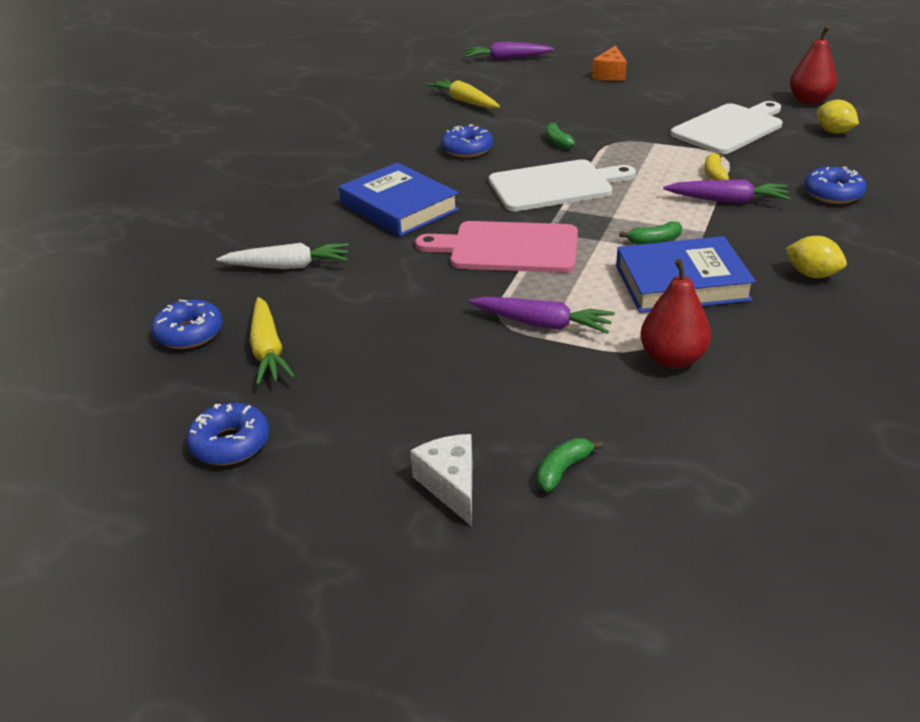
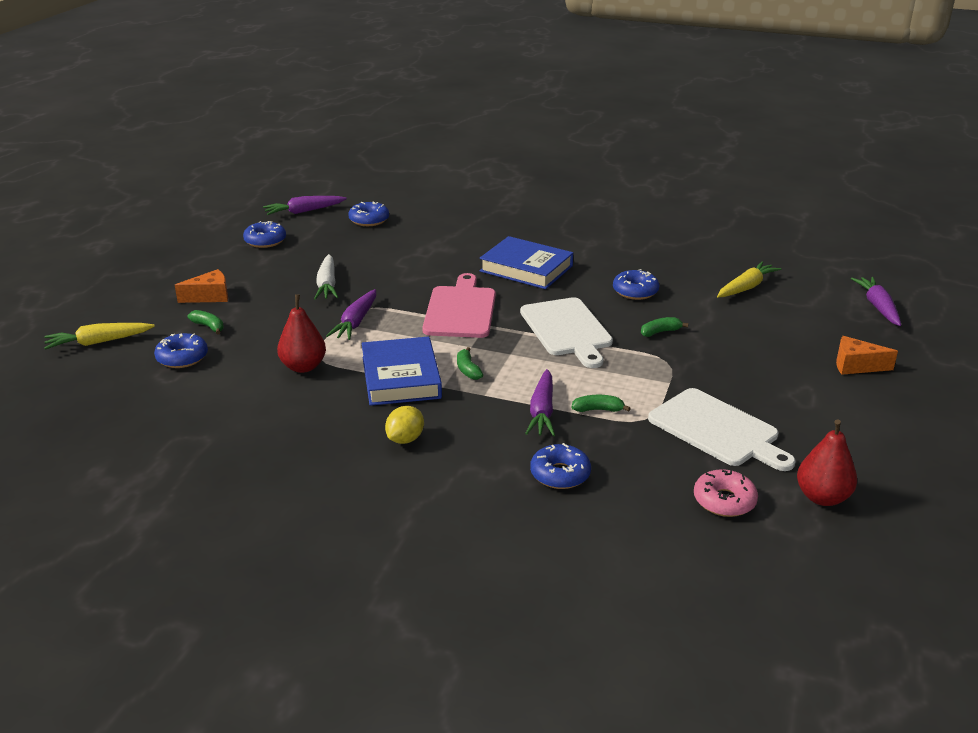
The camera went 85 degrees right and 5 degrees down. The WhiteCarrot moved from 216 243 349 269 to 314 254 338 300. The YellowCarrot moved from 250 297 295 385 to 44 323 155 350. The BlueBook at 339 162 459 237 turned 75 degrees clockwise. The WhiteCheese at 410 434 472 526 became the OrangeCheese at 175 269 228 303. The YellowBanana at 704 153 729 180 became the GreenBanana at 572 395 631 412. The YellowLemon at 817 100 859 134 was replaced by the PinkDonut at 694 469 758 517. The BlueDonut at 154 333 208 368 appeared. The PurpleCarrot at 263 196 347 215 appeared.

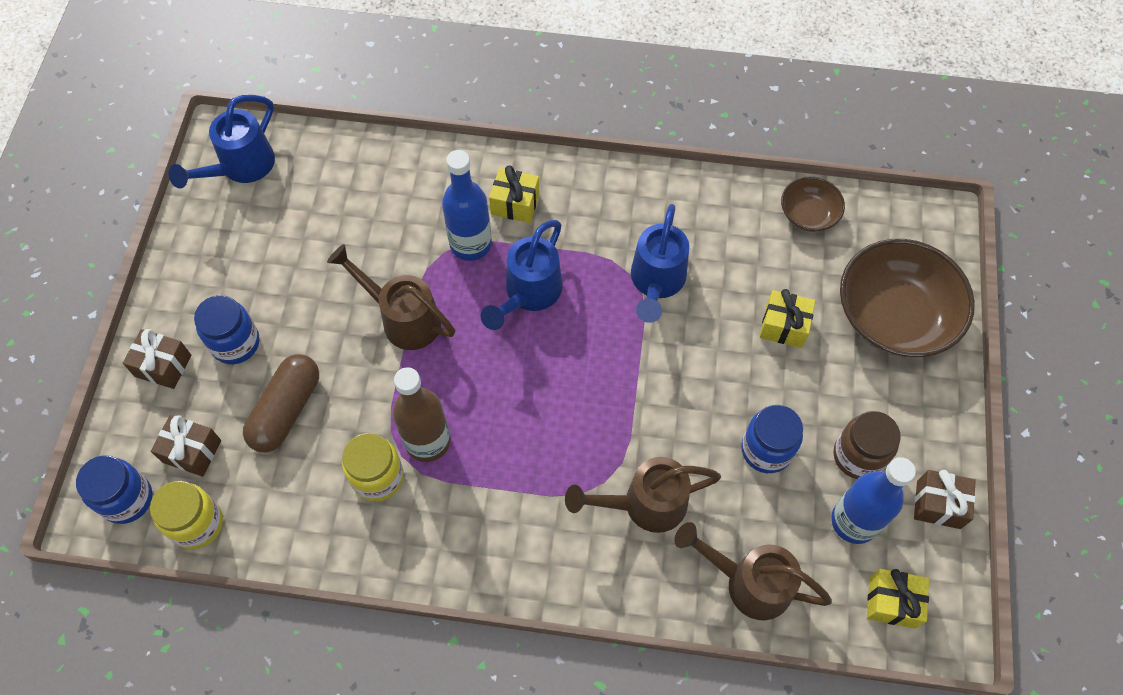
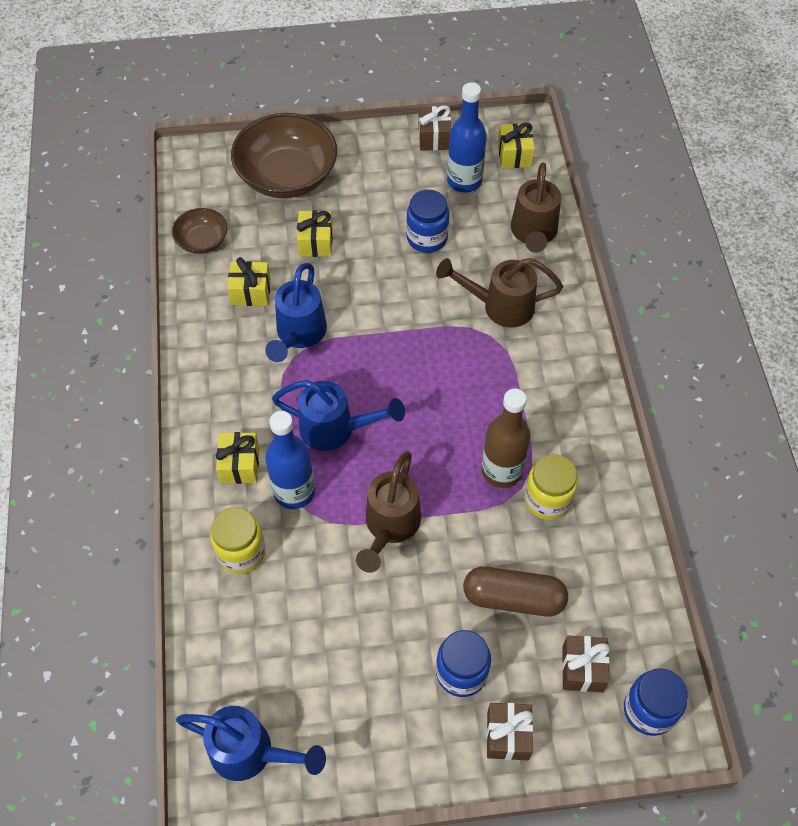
The camera went 105 degrees left and 5 degrees down. The YellowJar moved from 150 481 223 549 to 210 507 266 574. The BrownWateringCan at 565 457 721 533 turned 120 degrees clockwise. The BlueWateringCan at 631 204 689 323 turned 105 degrees clockwise. The BrownJar at 834 411 901 479 disappeared. The YellowGift at 227 257 271 306 appeared.

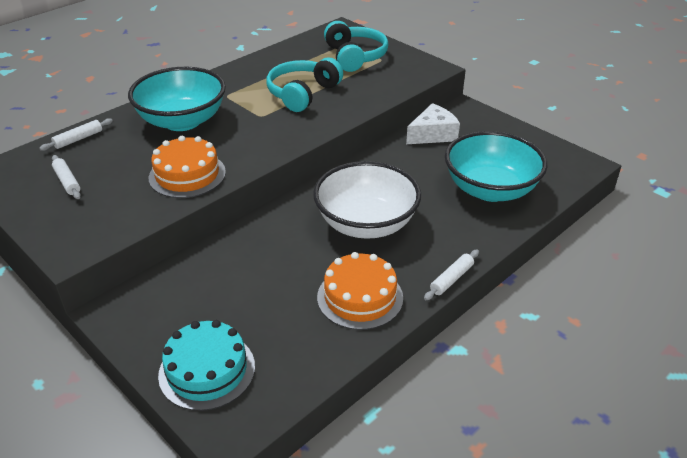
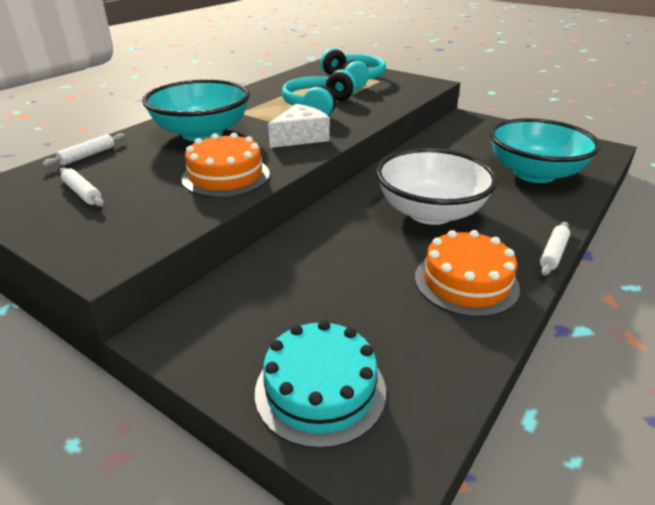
The camera went 10 degrees left and 5 degrees down. The WhiteCheese moved from 406 103 460 144 to 268 104 330 148.

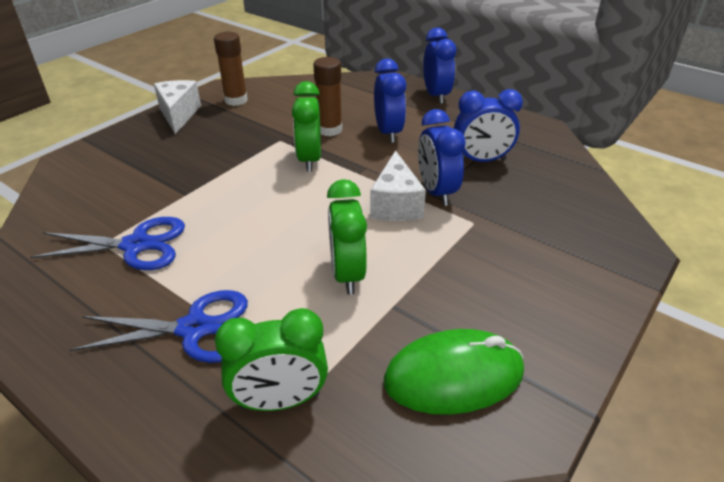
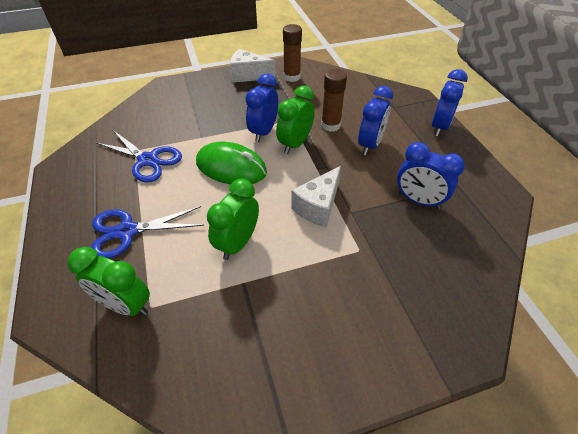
The camera went 35 degrees right and 10 degrees up. The BlueScissors at 70 290 248 363 turned 135 degrees clockwise. The WhiteCheese at 154 80 201 134 turned 105 degrees counterclockwise. The GreenMouse moved from 384 329 524 415 to 196 142 267 184. The BlueClock moved from 418 109 466 206 to 246 74 278 142.

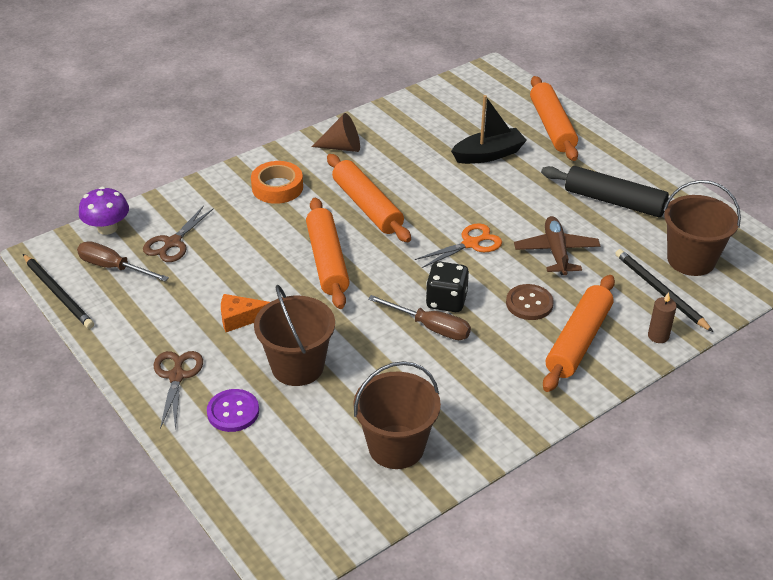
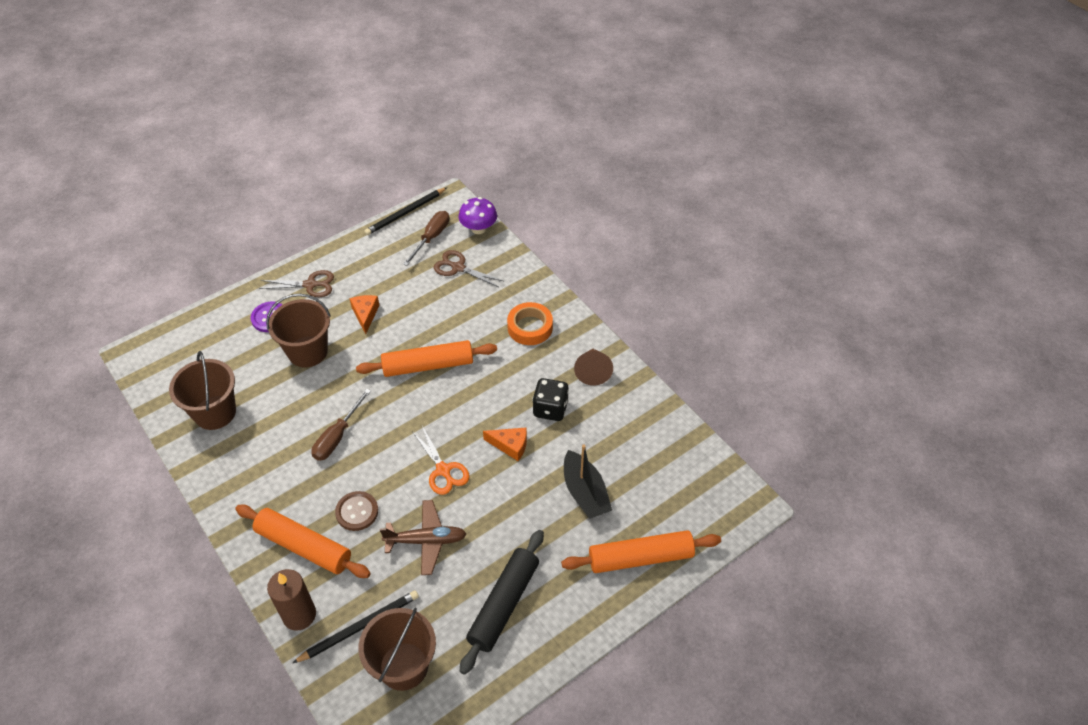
The camera went 90 degrees right and 10 degrees up. The OrangeRollingPin at 327 154 411 242 disappeared. The BlackDice moved from 426 261 469 312 to 532 378 569 421. The BrownCandle at 648 292 677 343 changed to 1.70 times the size. The OrangeCheese at 483 427 527 461 appeared.

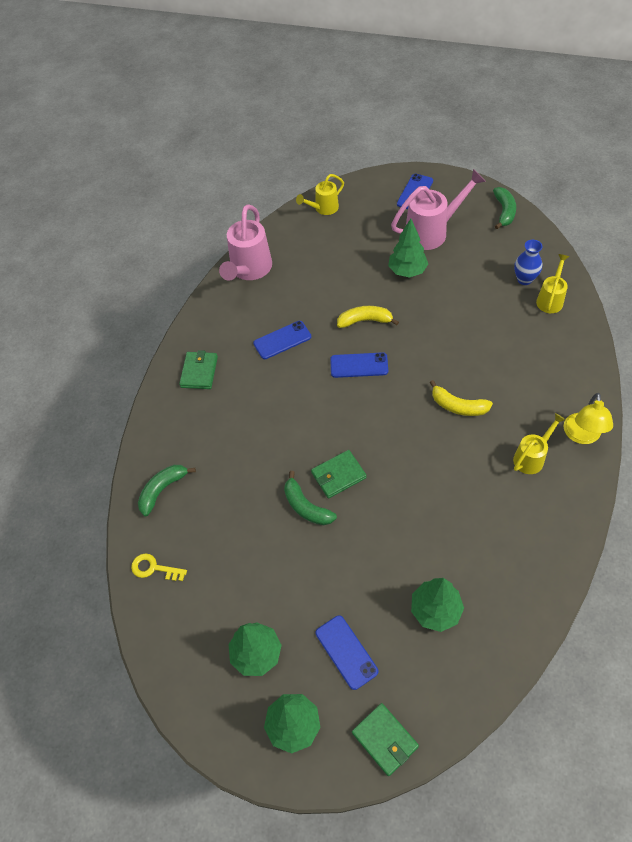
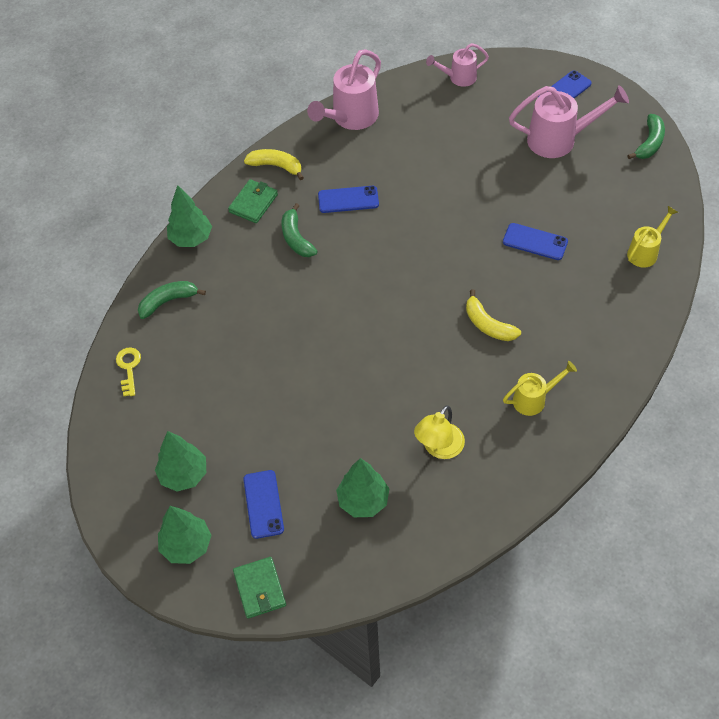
The camera went 20 degrees right and 0 degrees up. The YellowKey at 131 553 187 581 turned 45 degrees clockwise. The GreenBanana moved from 284 471 337 525 to 282 203 318 257. The YellowWateringCan at 296 174 344 215 became the PinkWateringCan at 426 43 489 87. The GreenWallet at 311 450 366 498 disappeared. The BluePhone moved from 330 352 388 378 to 503 223 568 260. The YellowBanana moved from 337 306 399 328 to 244 149 304 180. The GreenTree moved from 388 219 428 278 to 167 185 212 247. The BlueVase at 514 240 542 285 disappeared. The YellowLamp moved from 564 393 613 444 to 414 405 465 459.

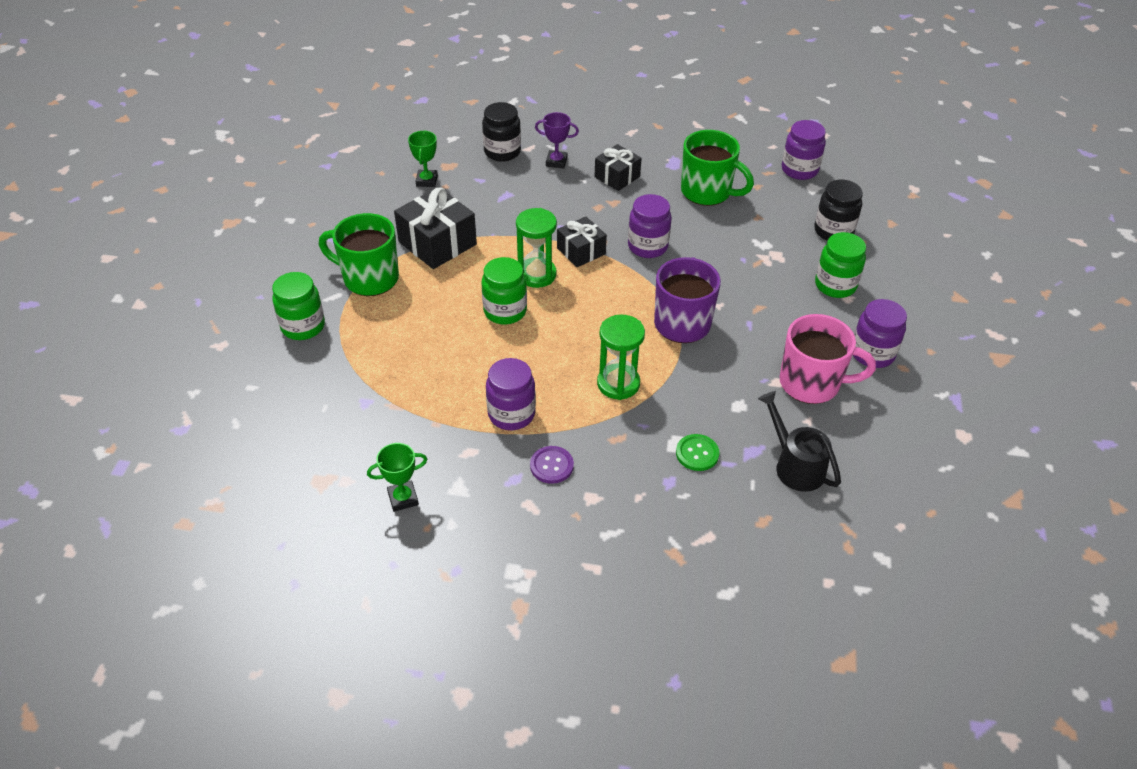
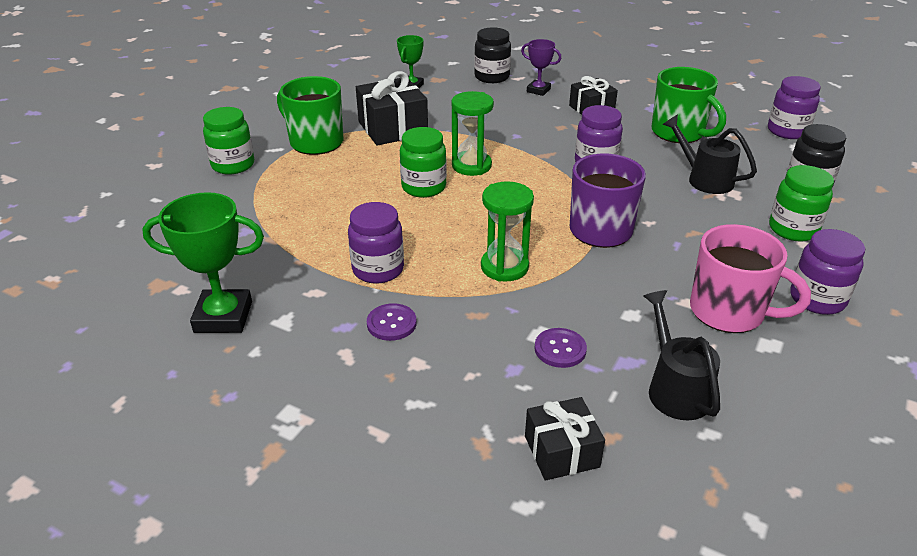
The camera went 20 degrees right and 10 degrees down. The GreenTrophy at 367 443 428 512 changed to 1.70 times the size. The BlackGift moved from 557 217 607 267 to 525 397 605 481. The GreenButton at 676 434 719 471 became the PurpleButton at 534 328 587 368. The BlackWateringCan at 662 114 757 194 appeared.

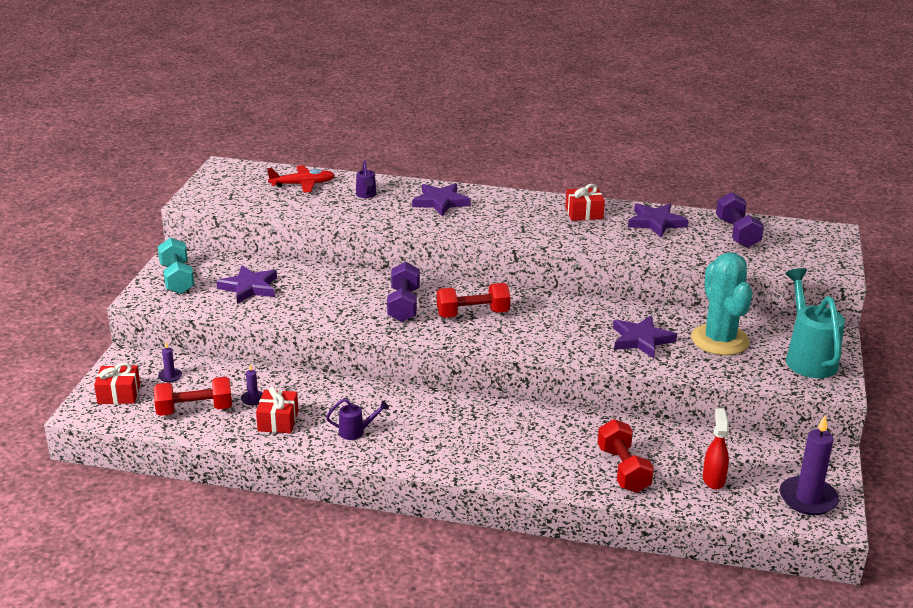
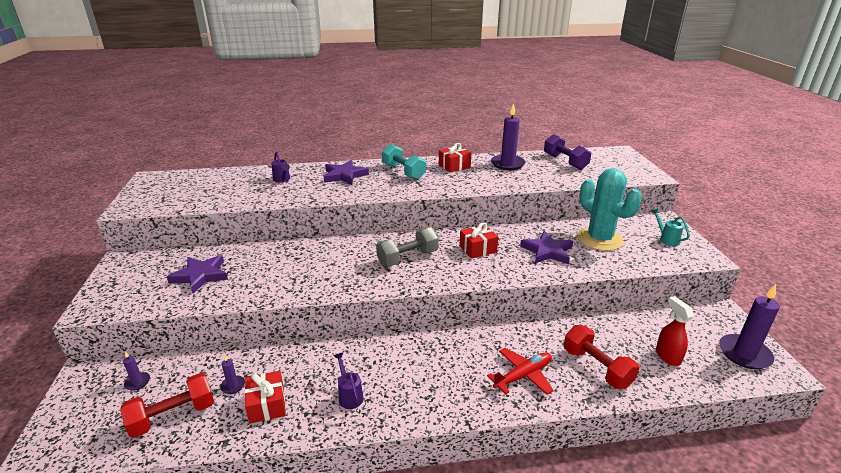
The camera went 20 degrees left and 0 degrees up. The RedGift moved from 94 363 140 404 to 460 223 498 259. The TurquoiseDumbbell moved from 158 238 195 294 to 382 144 426 180. The RedPlane moved from 267 165 335 193 to 487 348 554 395. The PurpleWateringCan at 326 399 389 440 turned 90 degrees counterclockwise. The PurpleDumbbell at 387 262 420 322 disappeared. The RedDumbbell at 437 283 511 318 became the GreyDumbbell at 376 227 439 266. The PurpleStar at 628 203 688 237 was replaced by the PurpleCandle at 491 103 526 170. The TurquoiseWateringCan at 785 268 845 378 changed to 0.47 times the size.

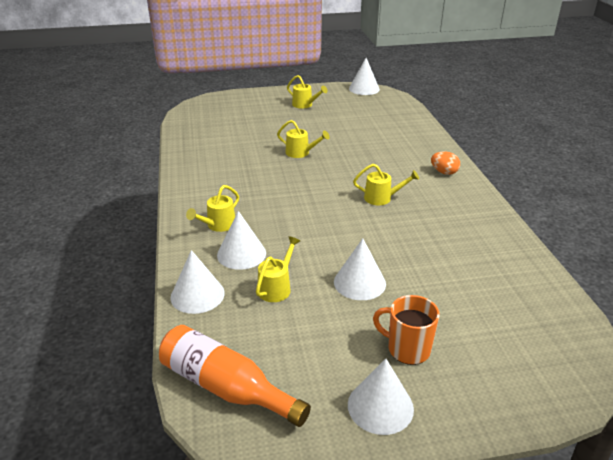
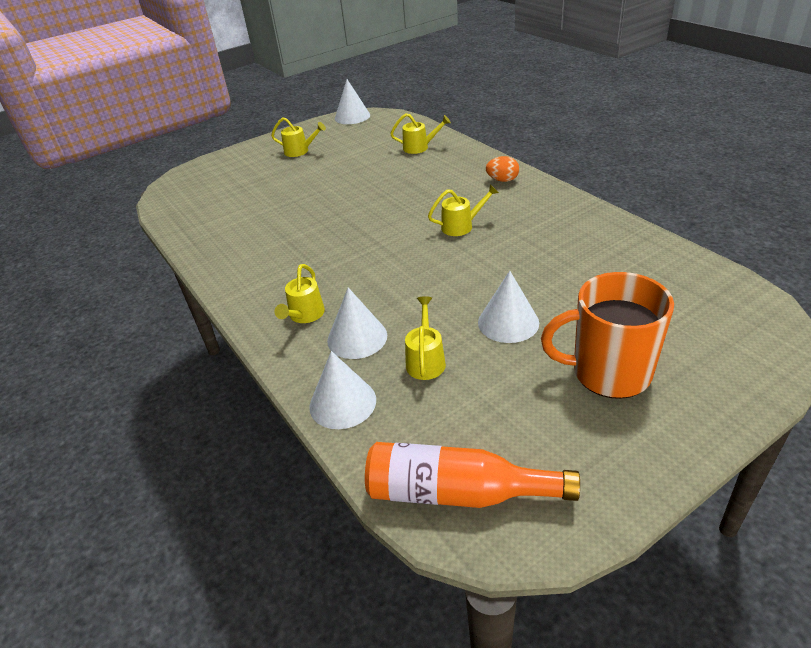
The camera went 20 degrees left and 5 degrees up. The YellowWateringCan moved from 277 120 330 158 to 390 113 451 154. The WhiteCone at 348 359 414 435 disappeared. The OrangeMug at 373 295 440 365 changed to 1.59 times the size.

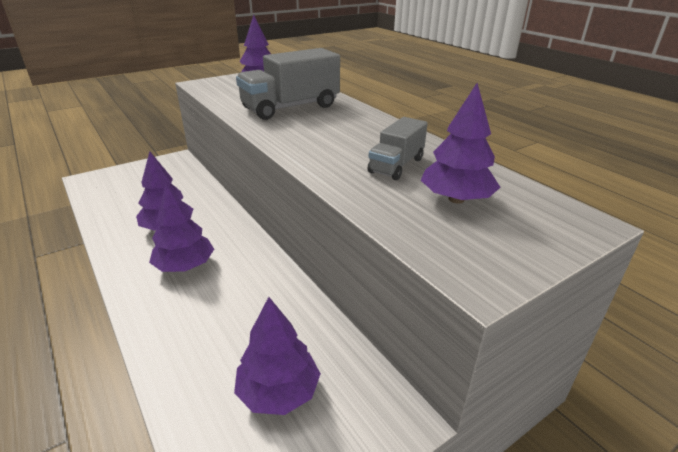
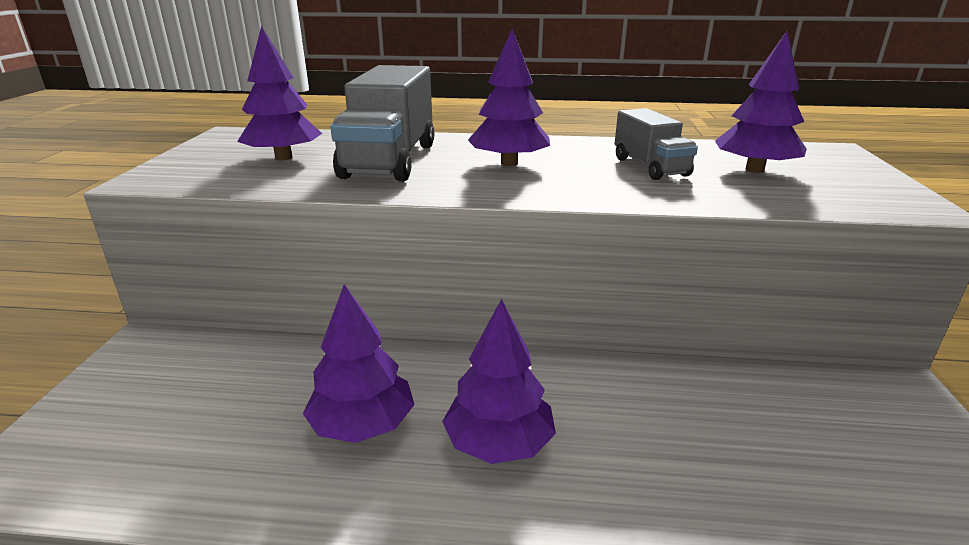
The camera went 50 degrees left and 5 degrees down. The PurpleTree moved from 234 297 321 415 to 468 28 550 166.

